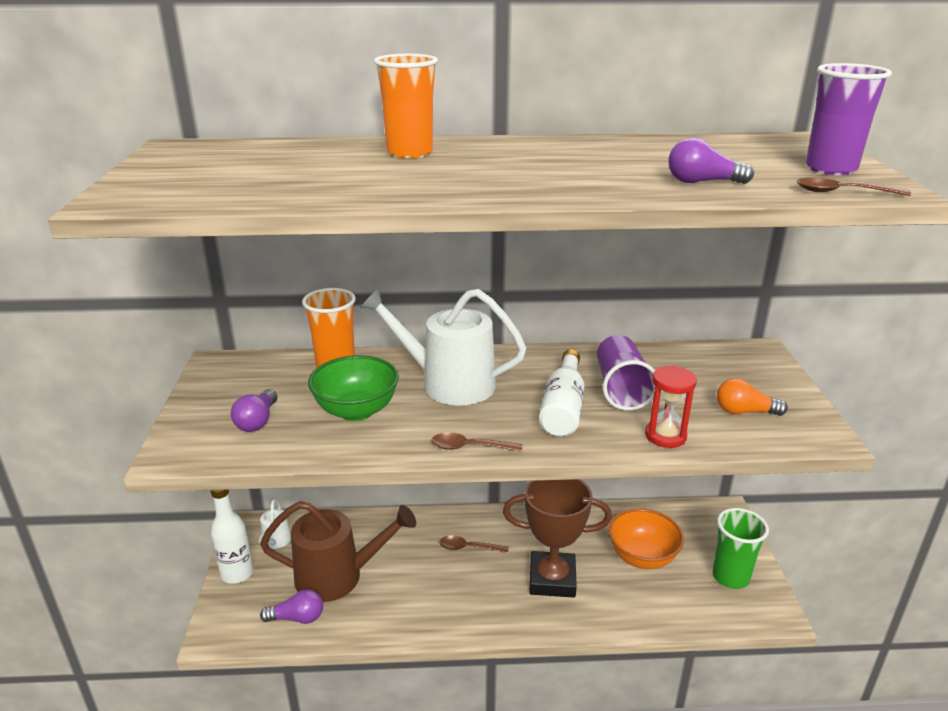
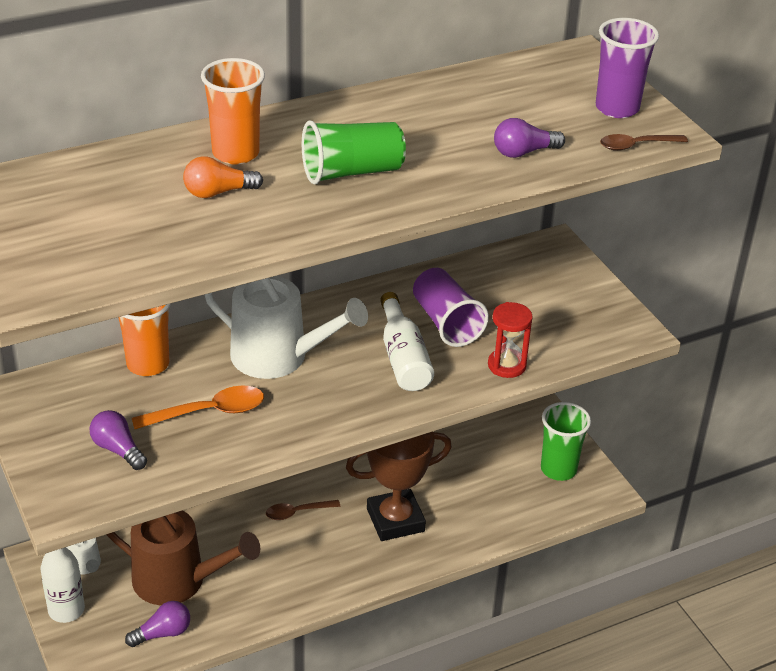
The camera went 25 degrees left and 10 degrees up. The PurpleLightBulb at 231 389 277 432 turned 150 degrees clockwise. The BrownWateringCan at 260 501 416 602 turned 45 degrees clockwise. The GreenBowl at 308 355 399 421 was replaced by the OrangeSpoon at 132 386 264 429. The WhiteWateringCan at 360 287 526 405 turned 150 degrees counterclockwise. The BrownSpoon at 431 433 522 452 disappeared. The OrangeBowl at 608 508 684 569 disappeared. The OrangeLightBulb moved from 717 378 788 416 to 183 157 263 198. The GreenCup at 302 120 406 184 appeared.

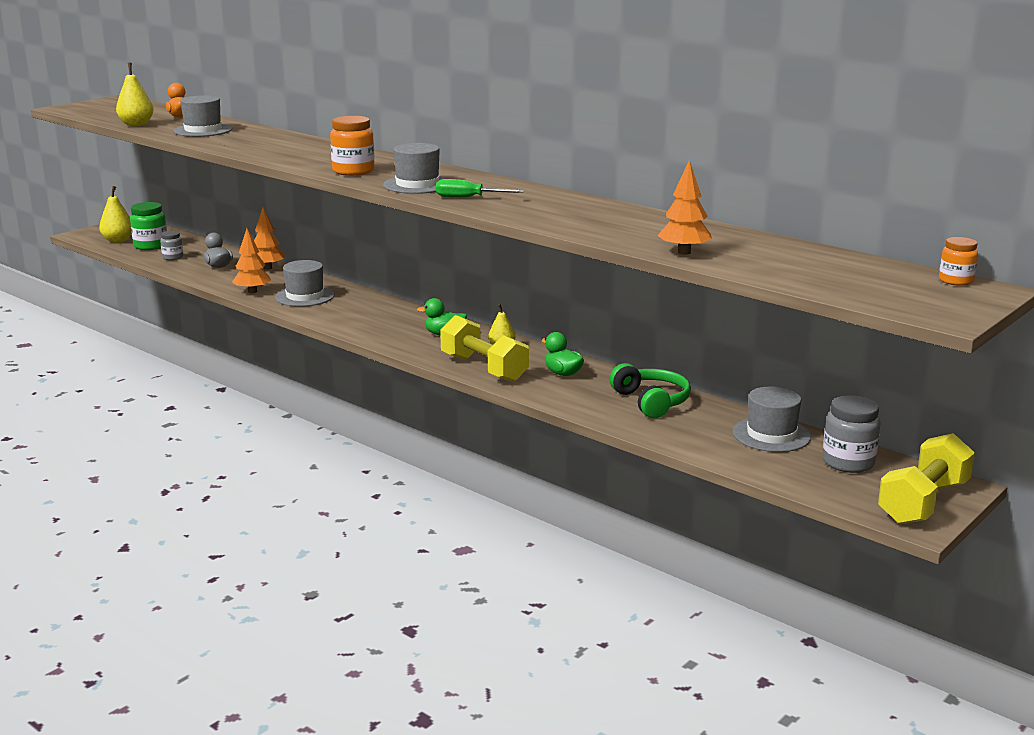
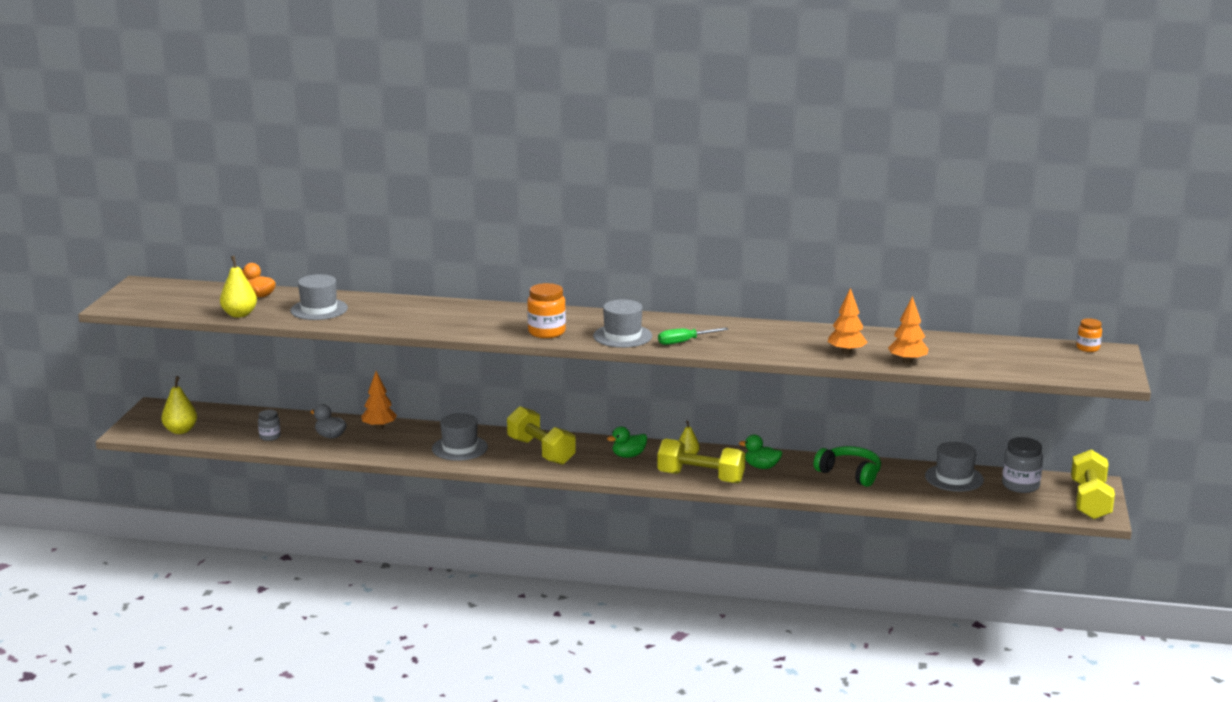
The camera went 30 degrees left and 0 degrees up. The GreenJar at 130 202 167 250 disappeared. The OrangeTree moved from 232 228 271 293 to 828 288 868 354. The YellowDumbbell at 507 406 576 465 appeared.

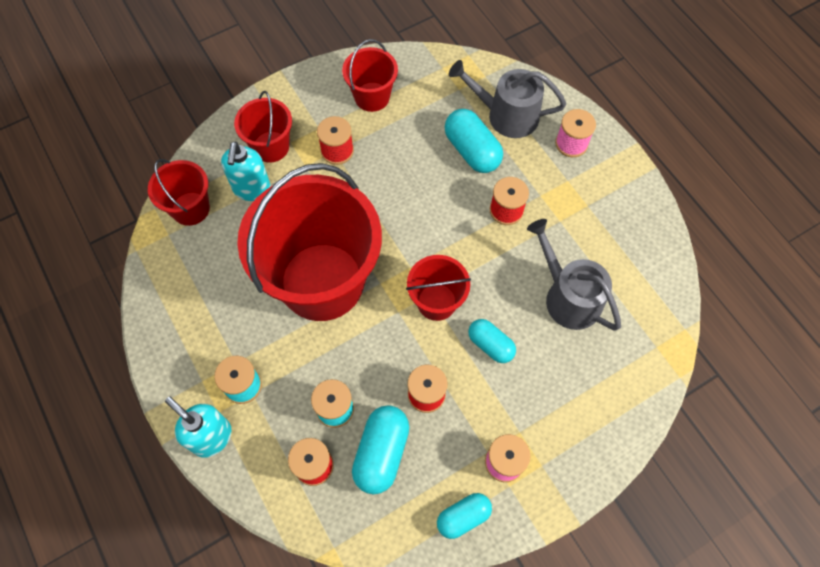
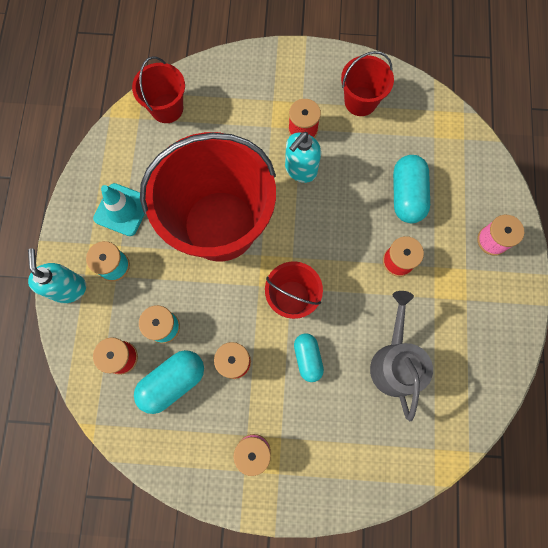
The camera went 35 degrees right and 10 degrees up. The TurquoiseSoapDispenser moved from 221 141 271 201 to 285 132 321 183. The RedBucket at 234 91 292 163 disappeared. The TurquoiseCapsule at 437 493 492 539 disappeared. The GreyWateringCan at 449 60 566 138 disappeared. The TurquoiseTrafficCone at 93 183 145 236 appeared.

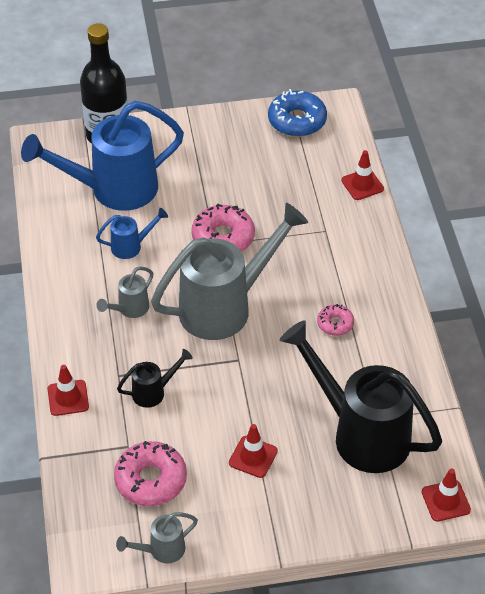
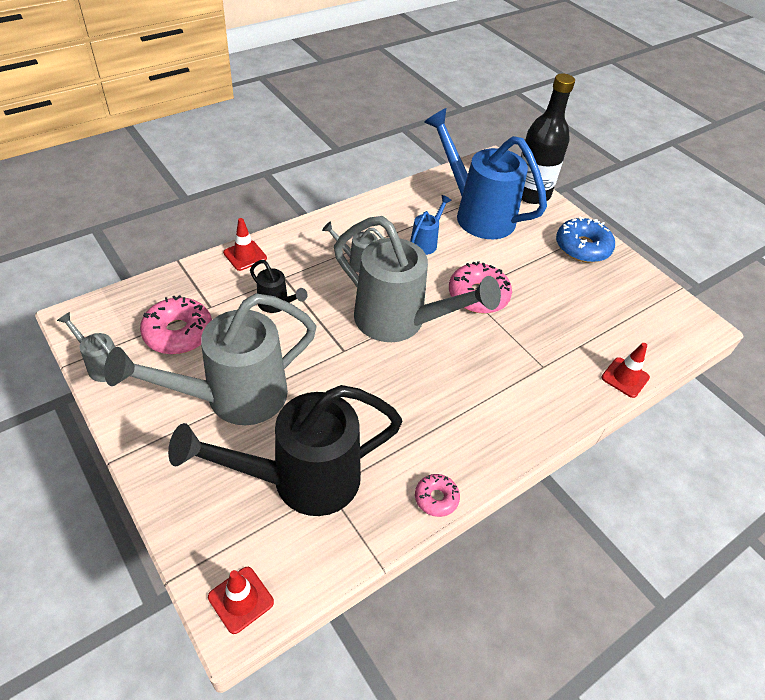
The camera went 60 degrees right and 0 degrees up. The BlueWateringCan at 96 208 168 259 turned 105 degrees counterclockwise. The RedTrafficCone at 229 424 278 478 was replaced by the GreyWateringCan at 104 293 317 425. The BlueDonut moved from 268 89 327 137 to 556 216 615 263. The BlackWateringCan at 280 320 442 473 turned 120 degrees counterclockwise. The PinkDonut moved from 317 304 354 336 to 415 474 460 517.

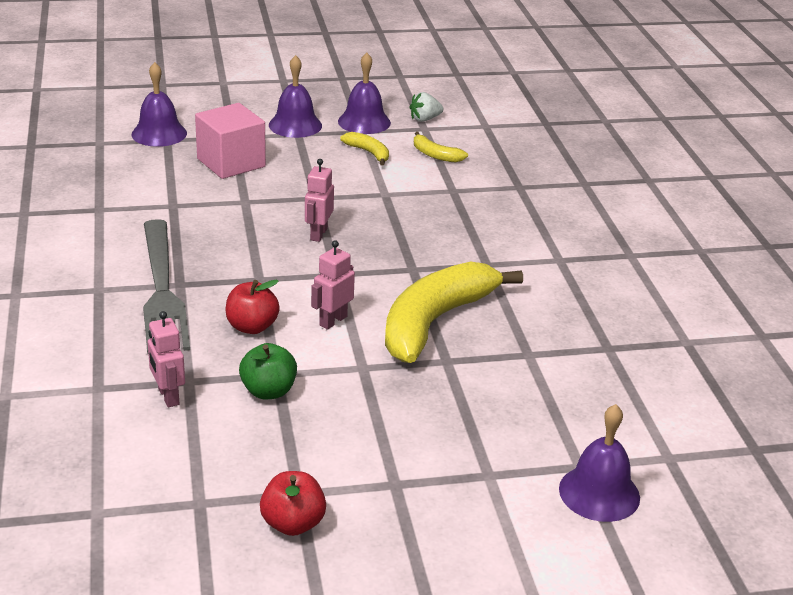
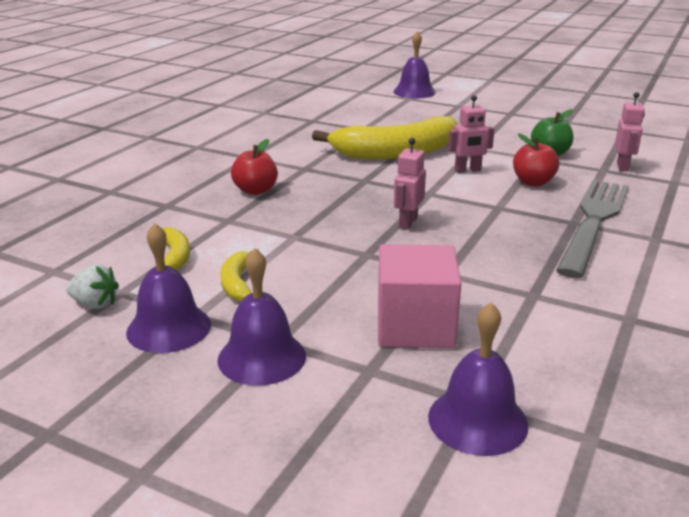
The camera went 140 degrees left and 5 degrees down. The RedApple moved from 260 471 326 536 to 231 139 278 195. The PinkRobot at 305 159 334 242 turned 150 degrees clockwise.

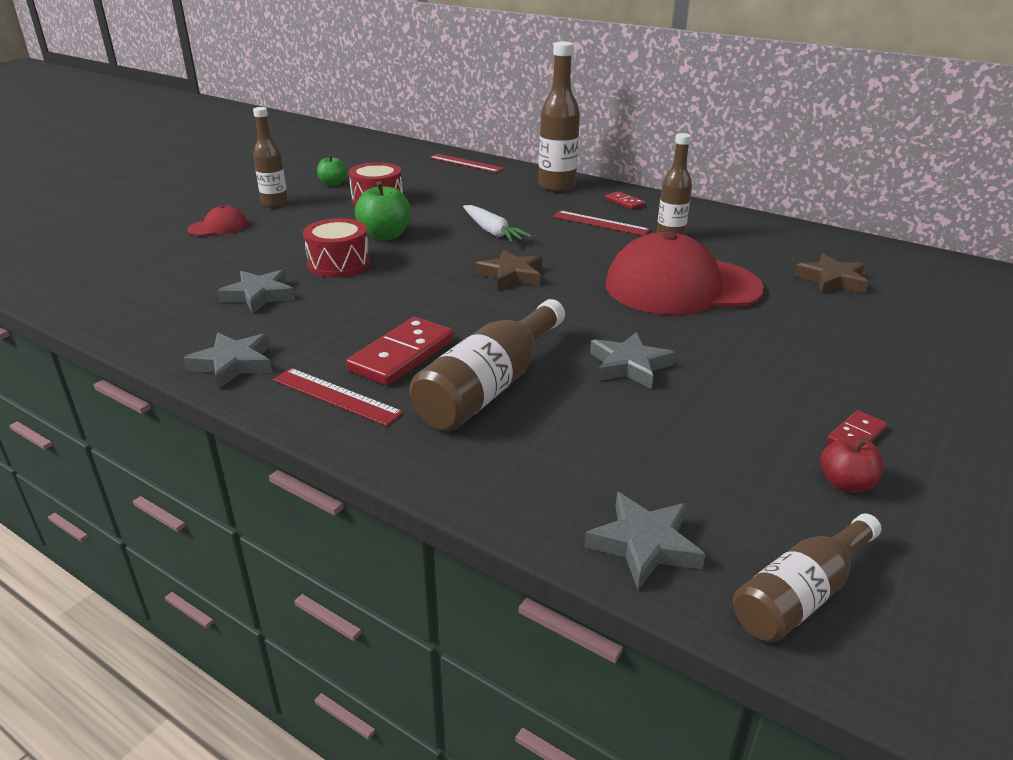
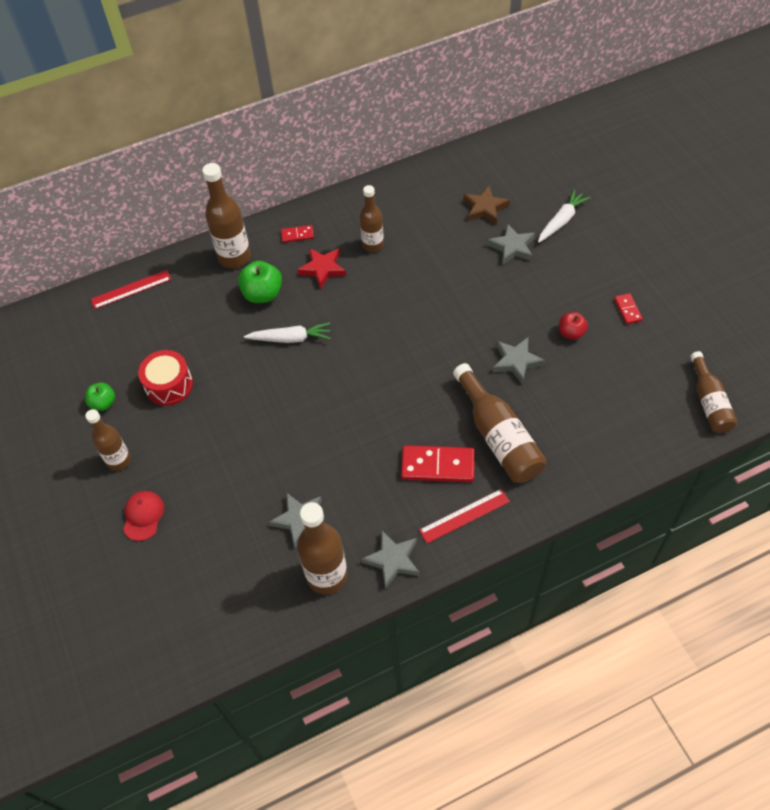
The camera went 55 degrees left and 25 degrees up. The RedDrum at 303 218 370 278 disappeared. The RedDomino at 346 317 454 386 turned 60 degrees counterclockwise. The GreenApple moved from 355 181 411 240 to 238 261 282 303. The BrownStar at 475 250 542 290 disappeared. The RedRuler at 553 211 651 236 was replaced by the RedStar at 297 248 346 289. The GreyStar moved from 584 492 706 589 to 487 224 535 265. The RedCap at 605 232 764 315 disappeared. The RedApple moved from 821 436 883 493 to 559 312 588 340. The BrownBottle at 297 502 348 595 appeared. The WhiteCarrot at 538 189 590 243 appeared.

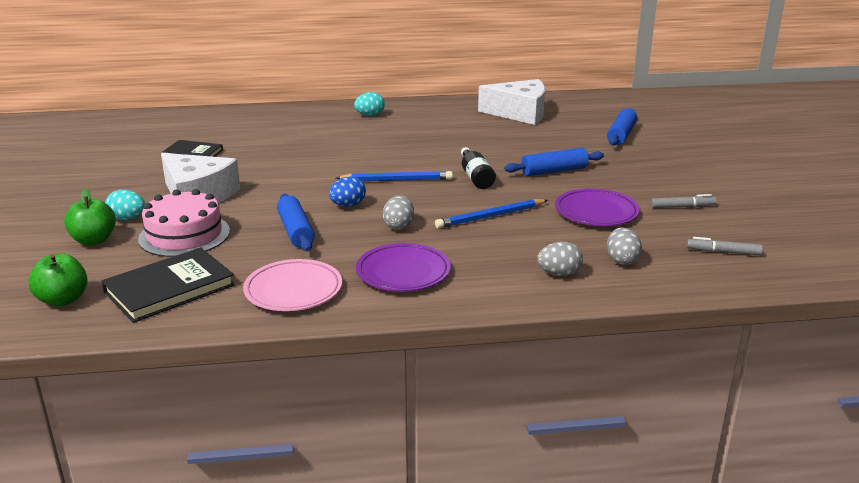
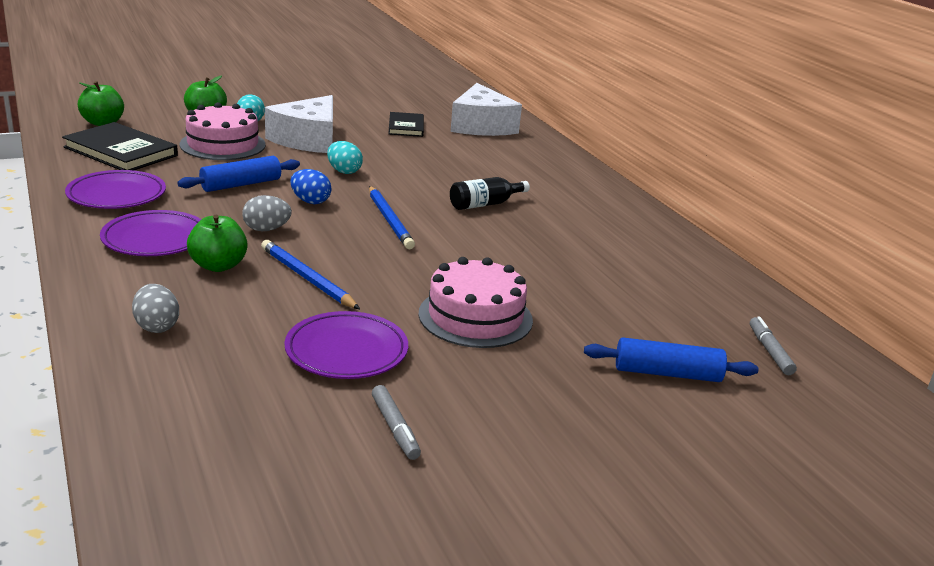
The camera went 70 degrees right and 0 degrees up. The PinkPlate at 243 259 342 311 became the PurplePlate at 65 170 166 209. The TurquoiseEgg moved from 354 92 385 116 to 327 141 363 174. The BlackBottle moved from 461 147 496 189 to 450 177 530 210. The WhiteCheese moved from 478 79 545 125 to 451 83 522 136. The BlueRollingPin at 504 148 604 176 was replaced by the PinkCake at 418 257 533 348. The GreyEgg at 607 227 642 265 disappeared. The GreyMarker moved from 687 237 763 255 to 750 316 797 375. The GreenApple at 187 215 248 272 appeared.

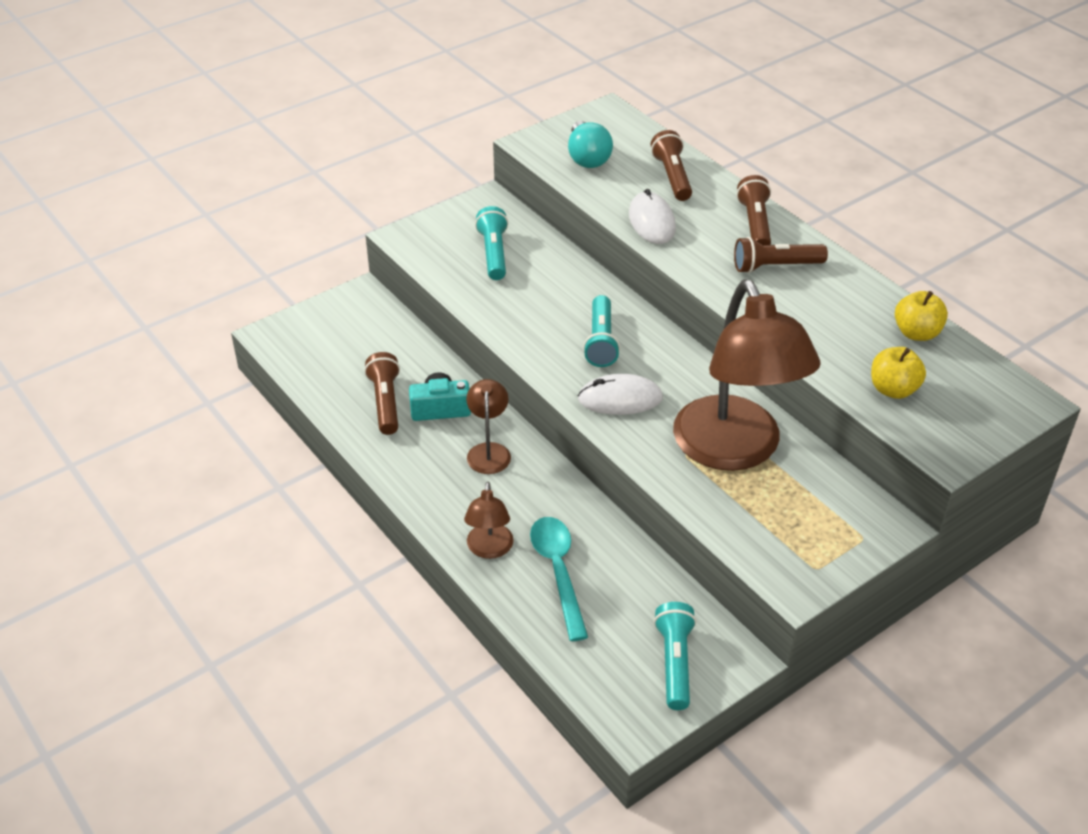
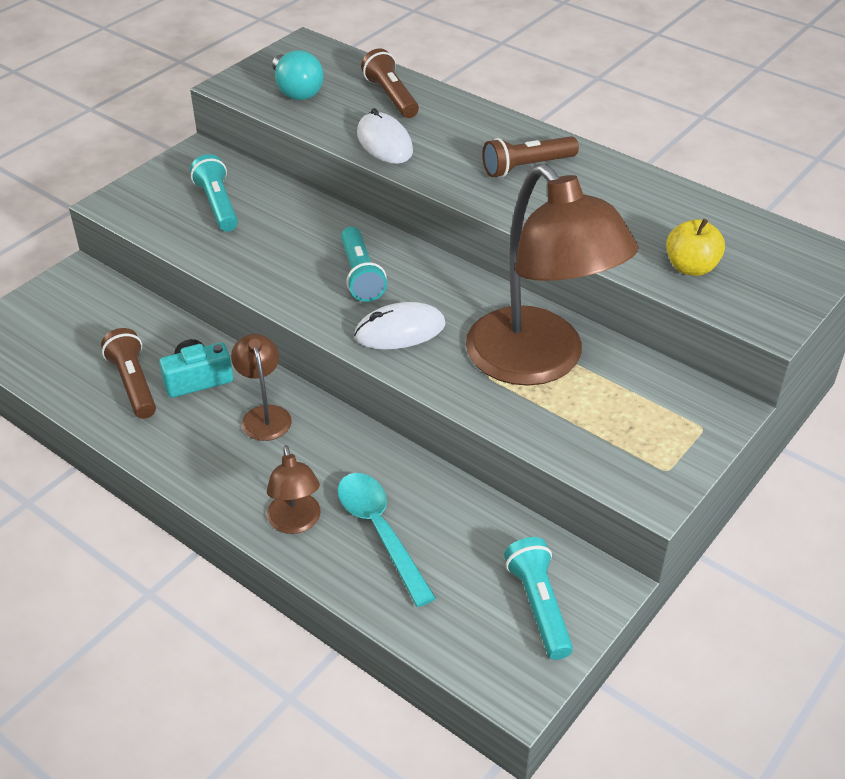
The camera went 15 degrees left and 0 degrees up. The BrownFlashlight at 737 175 771 245 disappeared. The YellowApple at 895 291 948 341 disappeared.

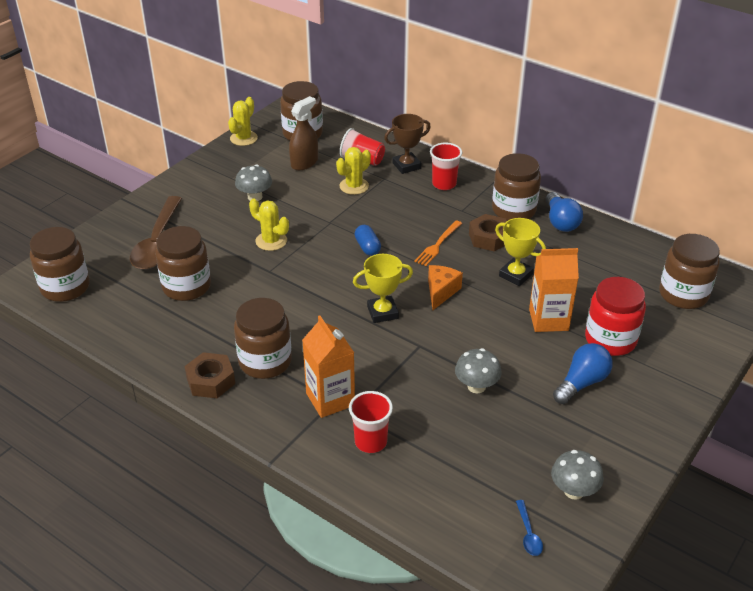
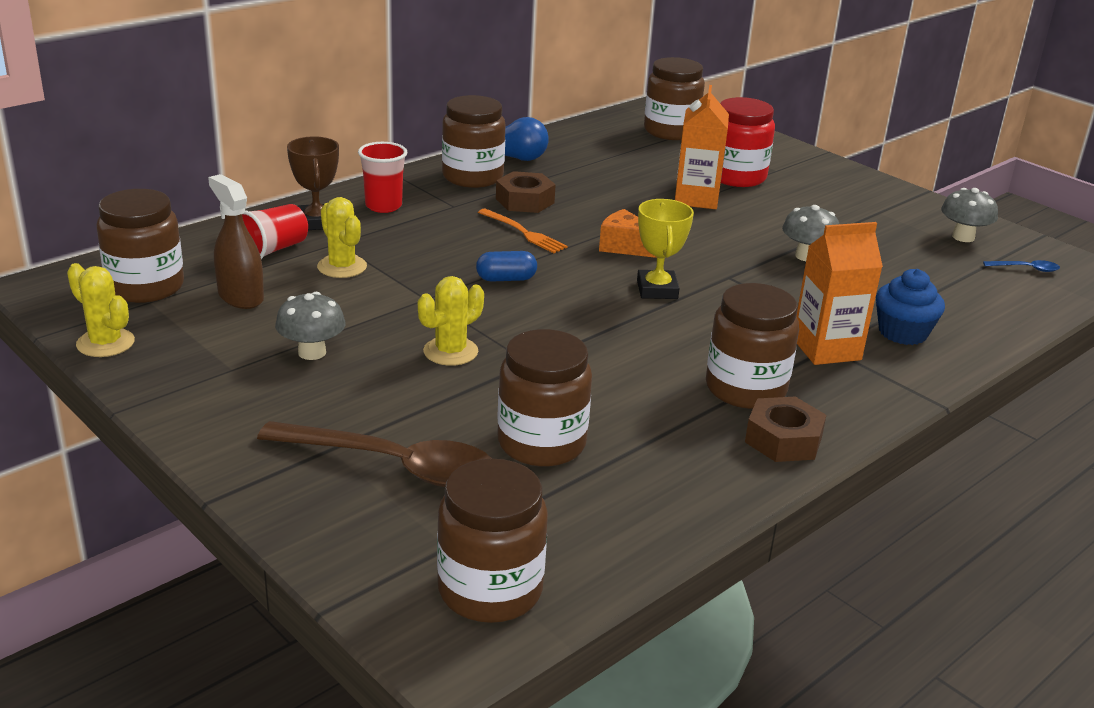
The camera went 80 degrees left and 10 degrees down. The RedCup at 349 391 393 453 was replaced by the BlueCupcake at 876 269 945 345. The YellowTrophy at 495 218 546 286 disappeared. The BlueLightBulb at 553 343 613 404 disappeared.

